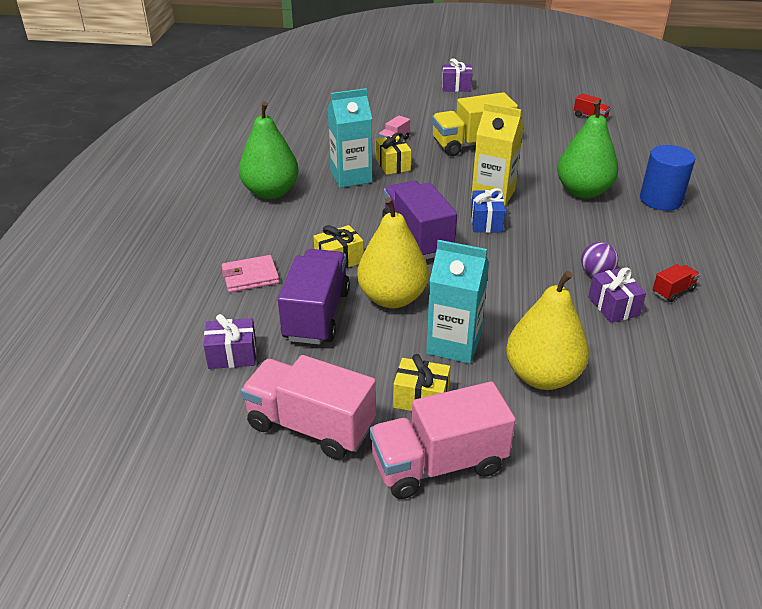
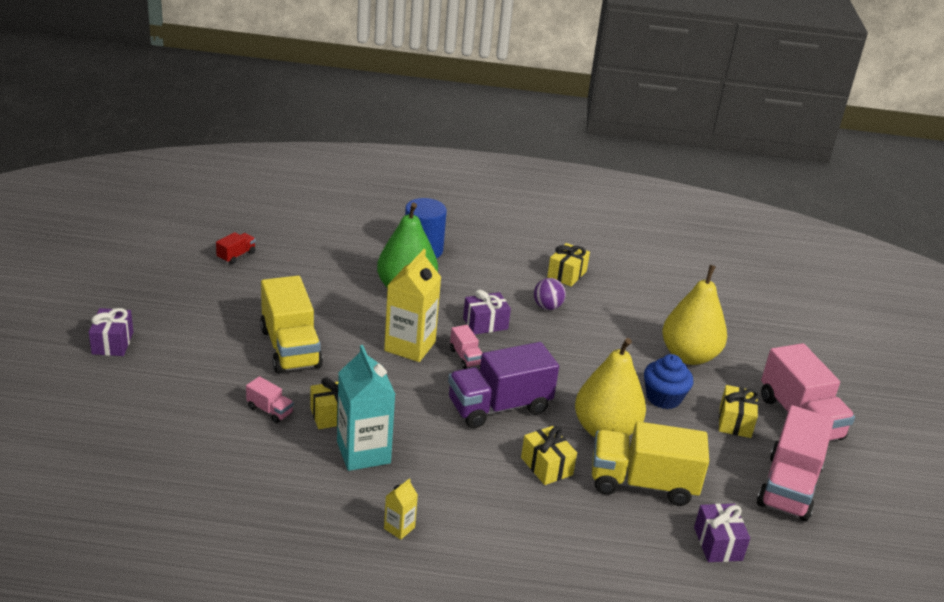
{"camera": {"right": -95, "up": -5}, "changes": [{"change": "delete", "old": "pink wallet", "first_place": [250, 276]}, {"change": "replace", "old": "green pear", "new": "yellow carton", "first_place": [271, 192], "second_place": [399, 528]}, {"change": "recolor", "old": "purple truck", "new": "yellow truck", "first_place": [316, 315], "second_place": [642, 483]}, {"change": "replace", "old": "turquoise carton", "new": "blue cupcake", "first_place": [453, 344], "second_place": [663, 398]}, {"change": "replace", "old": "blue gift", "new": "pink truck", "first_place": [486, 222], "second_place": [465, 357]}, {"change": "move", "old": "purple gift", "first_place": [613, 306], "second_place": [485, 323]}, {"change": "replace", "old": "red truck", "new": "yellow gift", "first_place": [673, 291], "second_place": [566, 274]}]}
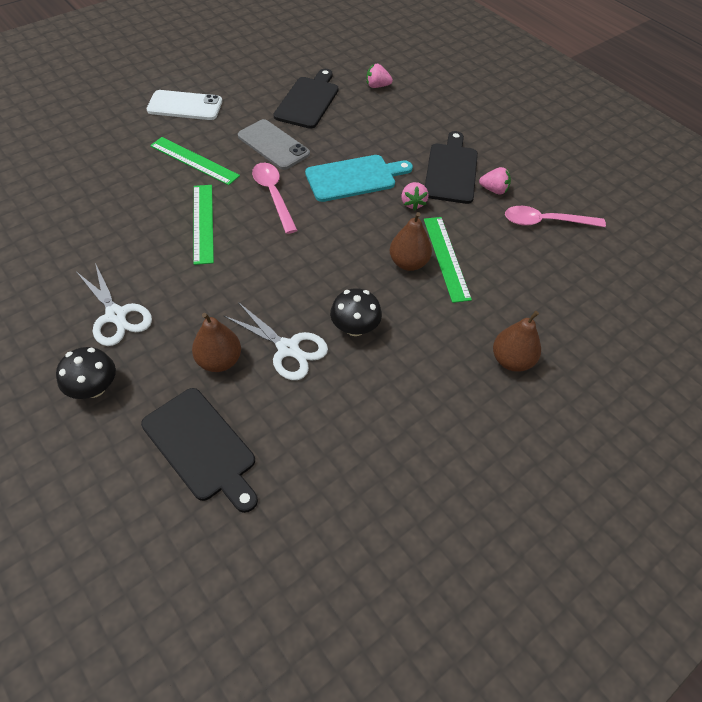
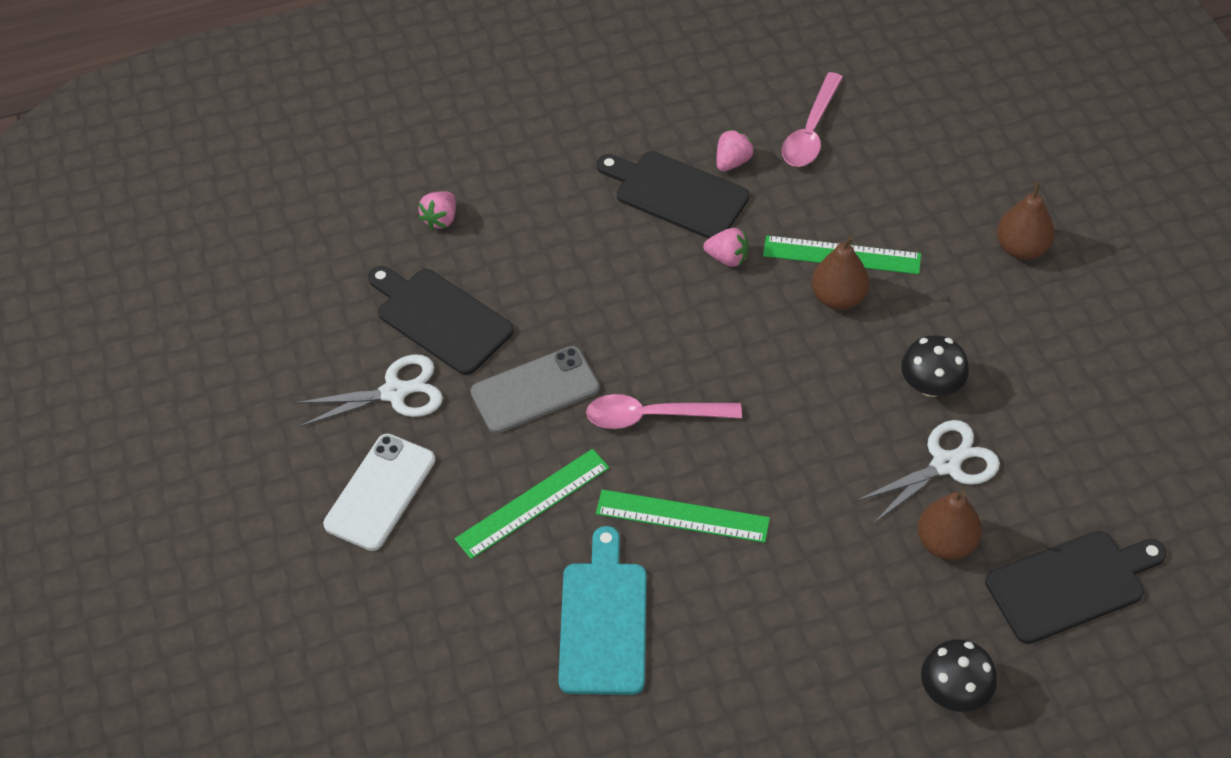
{"camera": {"right": -65, "up": 0}, "changes": [{"change": "move", "old": "white scissors", "first_place": [116, 315], "second_place": [394, 392]}, {"change": "move", "old": "turquoise cutting board", "first_place": [354, 178], "second_place": [603, 621]}]}
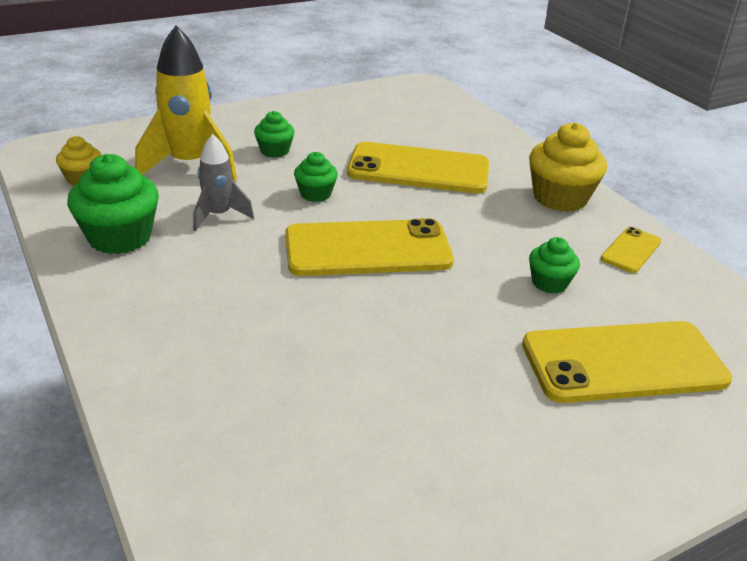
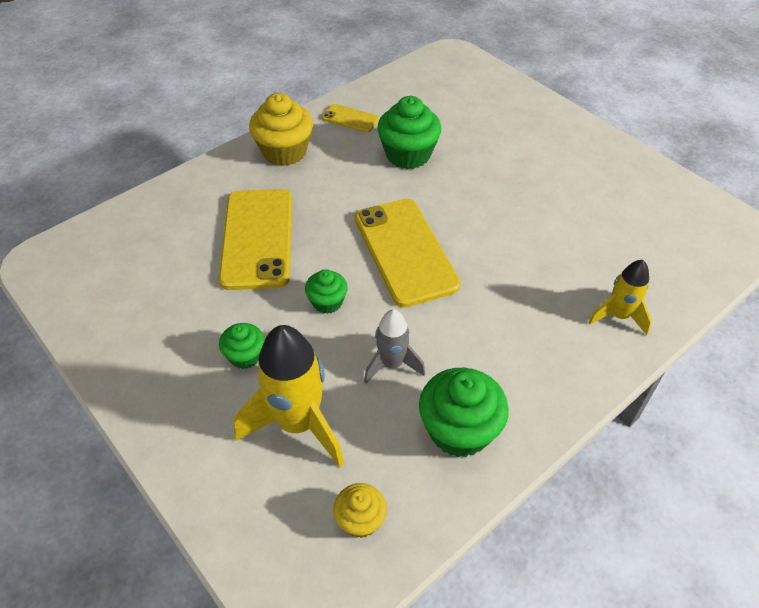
{"camera": {"right": -100, "up": 15}, "changes": [{"change": "delete", "old": "yellow phone", "first_place": [623, 362]}, {"change": "resize", "old": "green cupcake", "first_place": [549, 283], "second_place": [408, 155], "factor": 1.78}, {"change": "insert", "new": "yellow rocket", "second_place": [618, 316]}]}
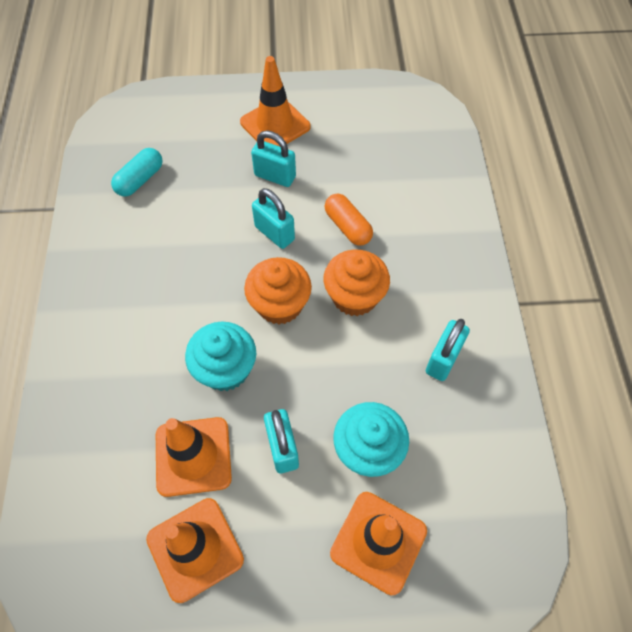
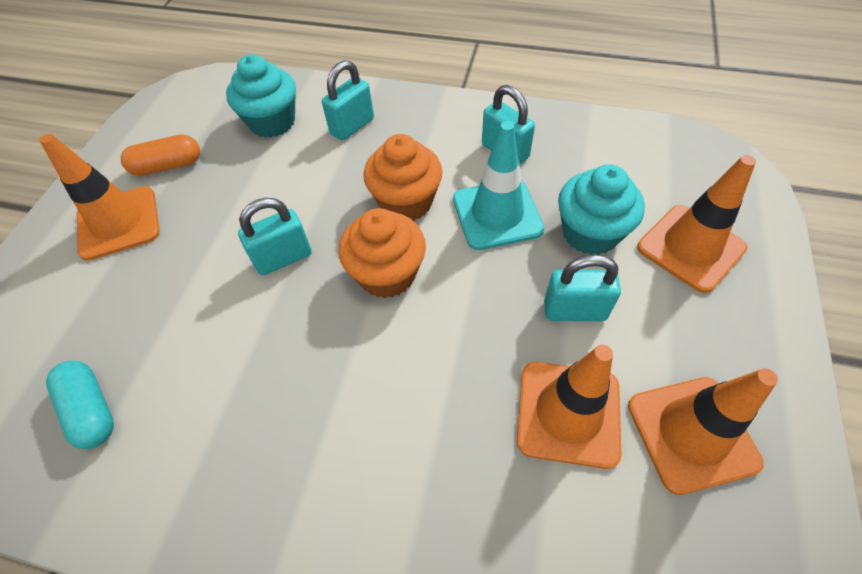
{"camera": {"right": -70, "up": -5}, "changes": [{"change": "move", "old": "turquoise cupcake", "first_place": [225, 369], "second_place": [272, 122]}, {"change": "move", "old": "turquoise padlock", "first_place": [275, 176], "second_place": [352, 126]}, {"change": "move", "old": "orange capsule", "first_place": [347, 226], "second_place": [168, 166]}, {"change": "insert", "new": "turquoise traffic cone", "second_place": [497, 214]}]}
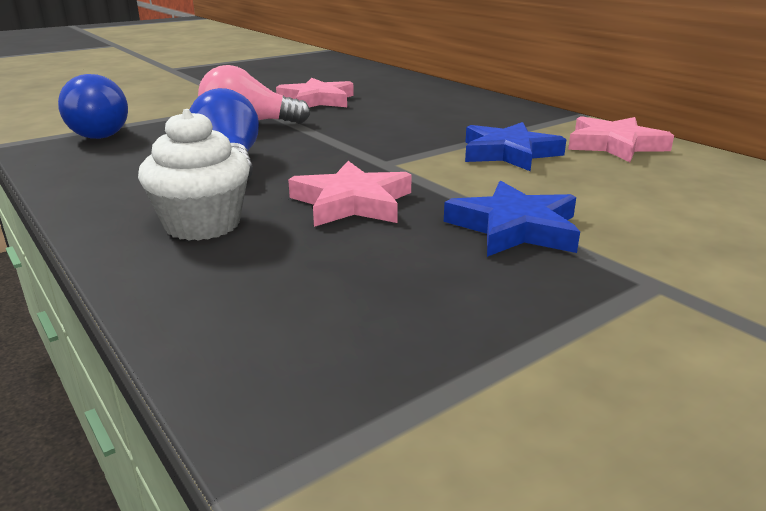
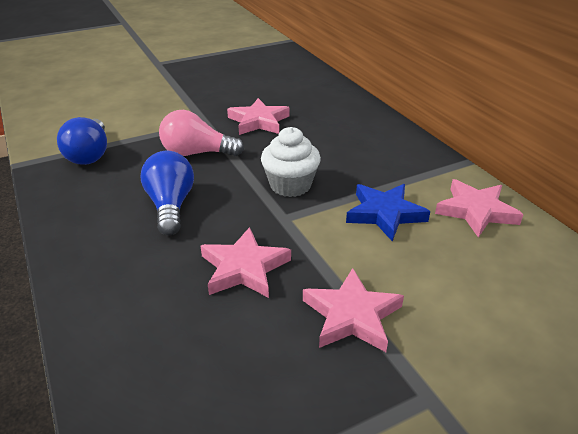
{"camera": {"right": 10, "up": 10}, "changes": [{"change": "move", "old": "white cupcake", "first_place": [202, 225], "second_place": [290, 185]}, {"change": "recolor", "old": "blue star", "new": "pink star", "first_place": [514, 228], "second_place": [352, 315]}]}
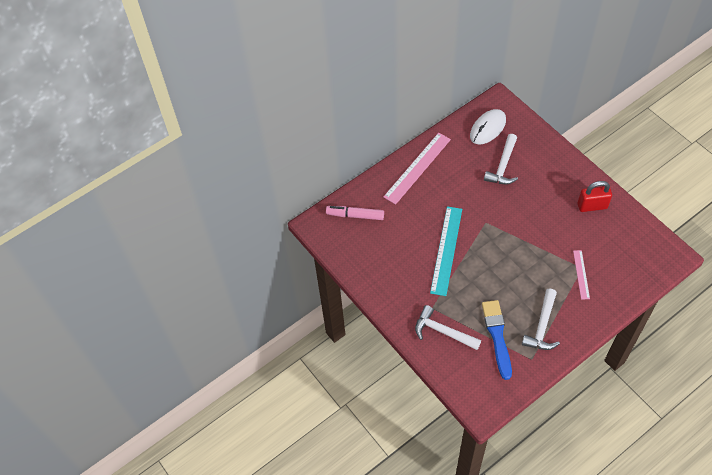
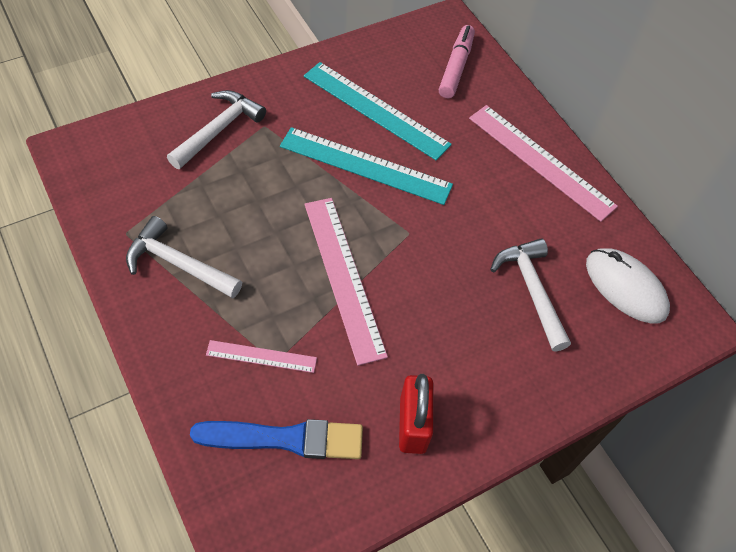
{"camera": {"right": 90, "up": 0}, "changes": [{"change": "move", "old": "blue brush", "first_place": [497, 336], "second_place": [285, 439]}, {"change": "rotate", "old": "white hammer", "first_place": [503, 166], "second_place": [532, 290], "degrees": 45}, {"change": "insert", "new": "turquoise ruler", "second_place": [375, 110]}, {"change": "insert", "new": "pink ruler", "second_place": [343, 277]}]}
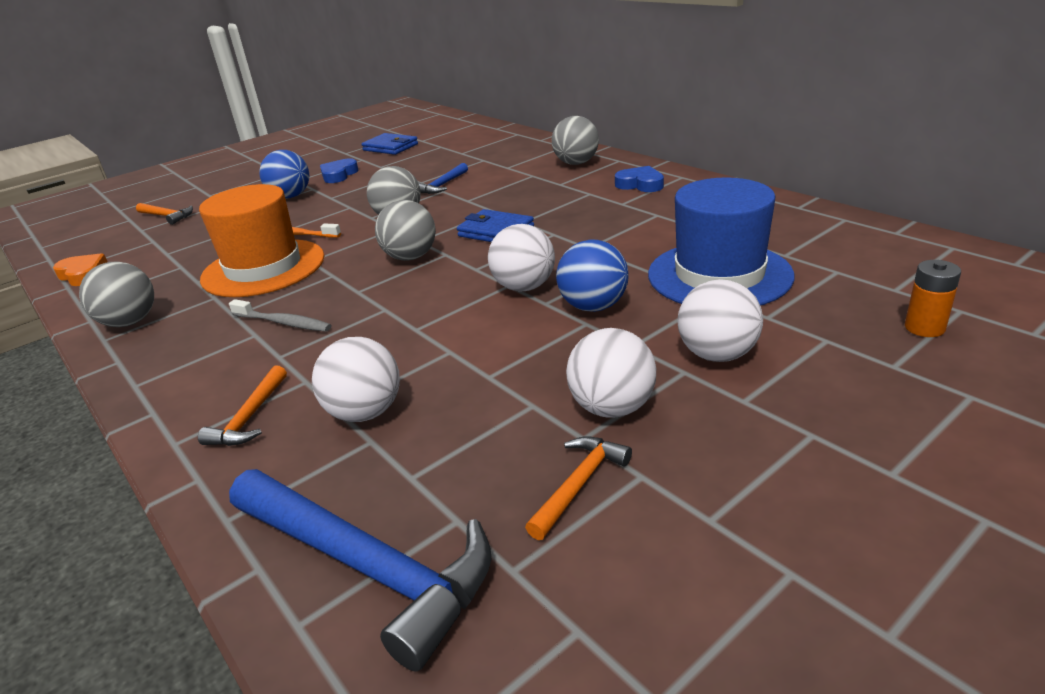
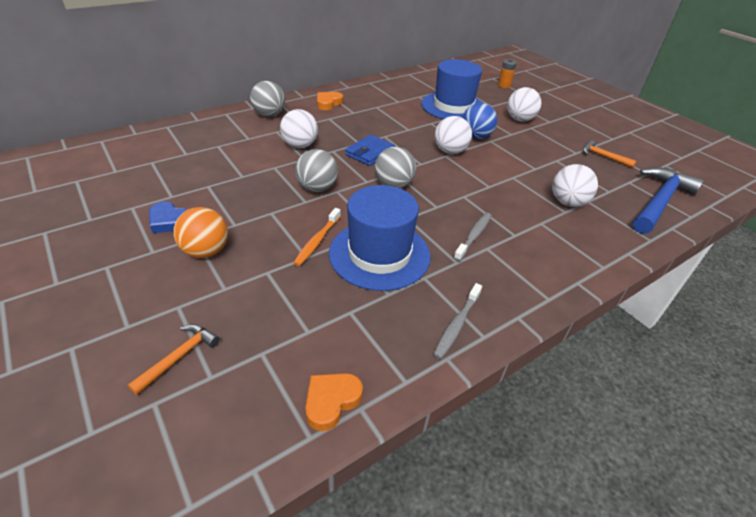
{"camera": {"right": -90, "up": 10}, "changes": [{"change": "replace", "old": "grey ball", "new": "grey toothbrush", "first_place": [130, 322], "second_place": [457, 325]}, {"change": "delete", "old": "orange hammer", "first_place": [250, 417]}, {"change": "recolor", "old": "orange hat", "new": "blue hat", "first_place": [263, 268], "second_place": [379, 254]}, {"change": "recolor", "old": "blue ball", "new": "orange ball", "first_place": [291, 196], "second_place": [206, 251]}, {"change": "delete", "old": "blue wallet", "first_place": [390, 147]}, {"change": "delete", "old": "blue hammer", "first_place": [442, 185]}, {"change": "move", "old": "white ball", "first_place": [612, 408], "second_place": [300, 145]}, {"change": "recolor", "old": "blue heart", "new": "orange heart", "first_place": [640, 184], "second_place": [328, 103]}]}
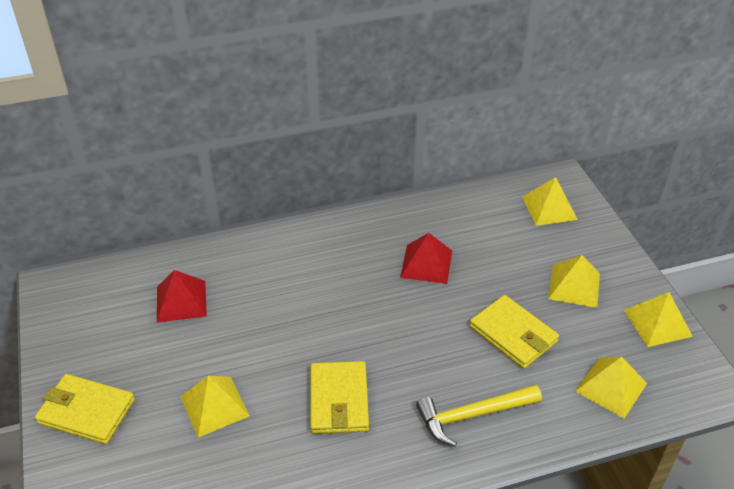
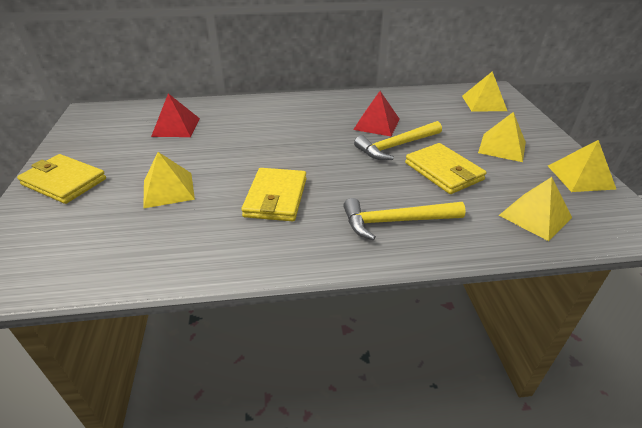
{"camera": {"right": 10, "up": -5}, "changes": [{"change": "insert", "new": "yellow hammer", "second_place": [396, 146]}]}
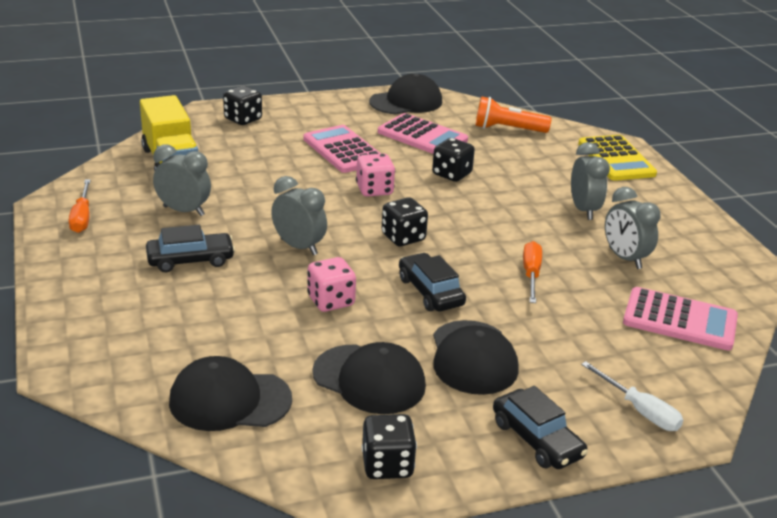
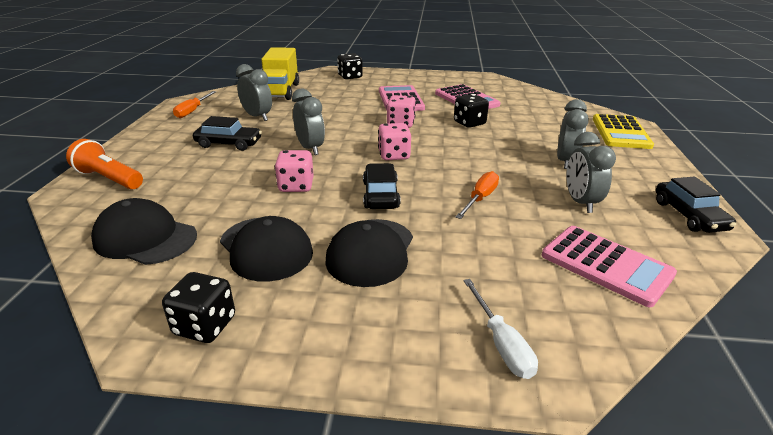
{"camera": {"right": 25, "up": 0}, "changes": [{"change": "delete", "old": "black cap", "first_place": [406, 102]}, {"change": "recolor", "old": "black dice", "new": "pink dice", "first_place": [403, 237], "second_place": [394, 155]}, {"change": "move", "old": "orange flashlight", "first_place": [507, 129], "second_place": [109, 178]}, {"change": "move", "old": "black car", "first_place": [537, 439], "second_place": [689, 215]}]}
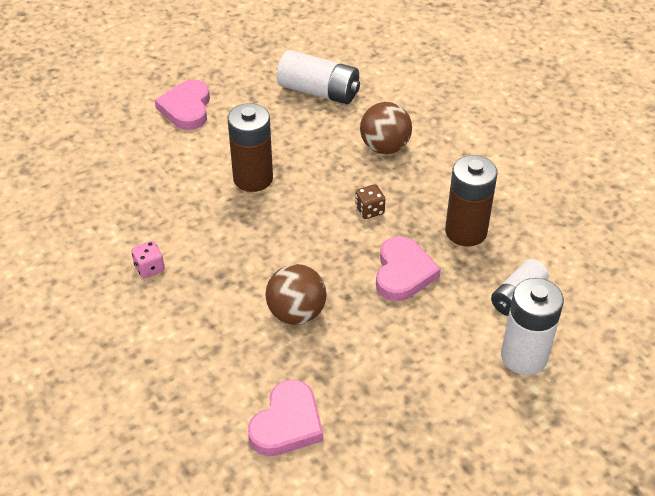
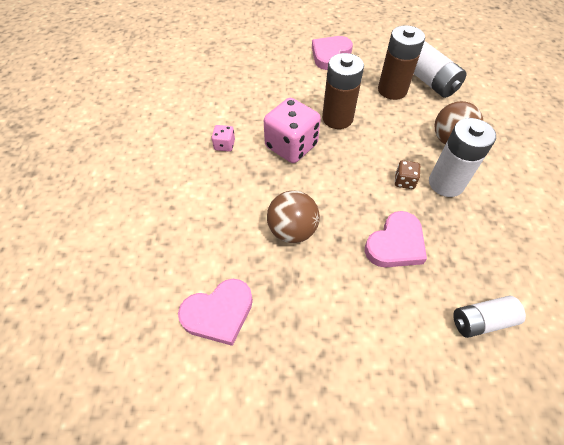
{"camera": {"right": 35, "up": 10}, "changes": [{"change": "move", "old": "brown battery", "first_place": [466, 231], "second_place": [392, 90]}, {"change": "move", "old": "white battery", "first_place": [524, 356], "second_place": [446, 183]}, {"change": "insert", "new": "pink dice", "second_place": [291, 146]}]}
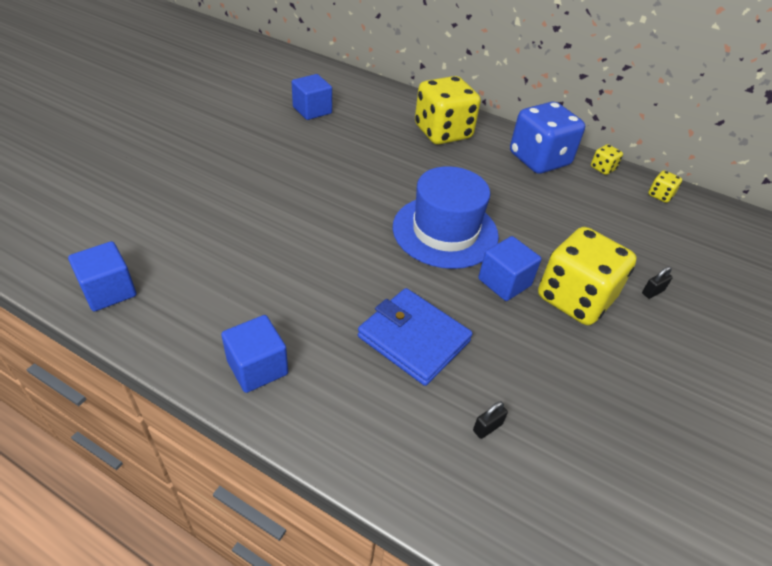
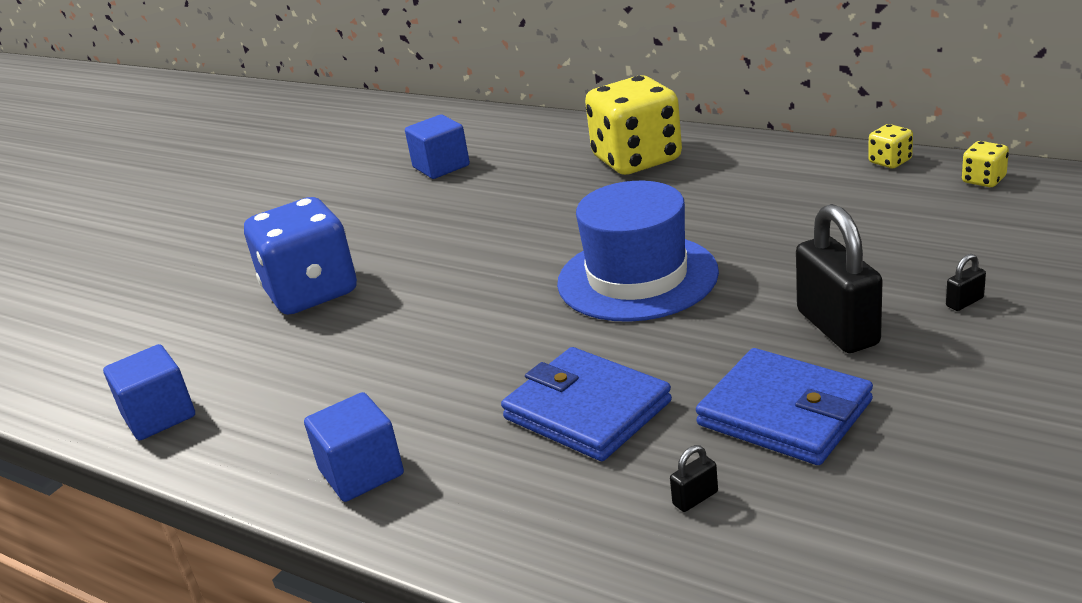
{"camera": {"right": 10, "up": -15}, "changes": [{"change": "delete", "old": "blue cube", "first_place": [504, 282]}, {"change": "move", "old": "blue dice", "first_place": [539, 159], "second_place": [311, 292]}, {"change": "replace", "old": "yellow dice", "new": "black padlock", "first_place": [575, 298], "second_place": [837, 328]}, {"change": "insert", "new": "blue wallet", "second_place": [784, 413]}]}
